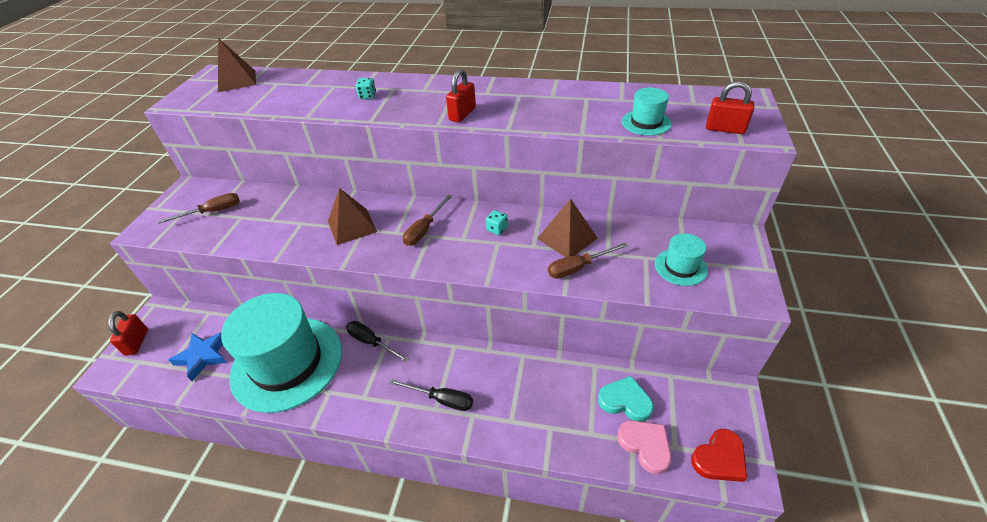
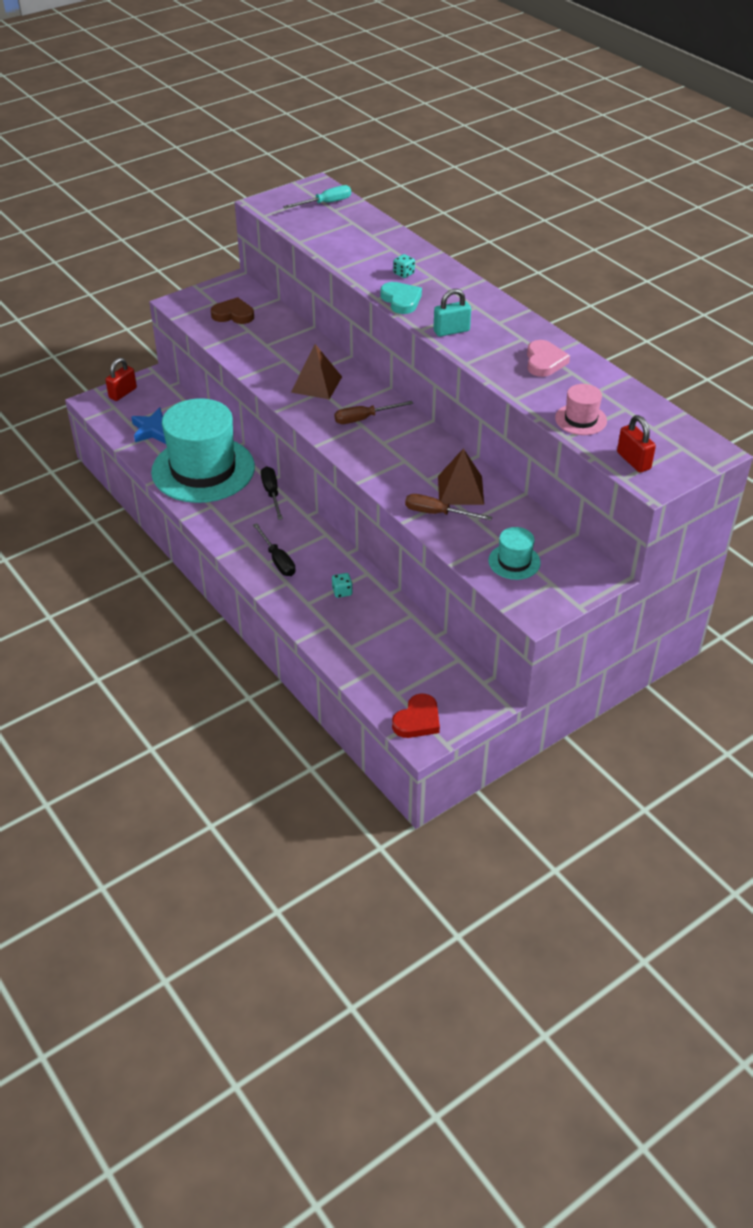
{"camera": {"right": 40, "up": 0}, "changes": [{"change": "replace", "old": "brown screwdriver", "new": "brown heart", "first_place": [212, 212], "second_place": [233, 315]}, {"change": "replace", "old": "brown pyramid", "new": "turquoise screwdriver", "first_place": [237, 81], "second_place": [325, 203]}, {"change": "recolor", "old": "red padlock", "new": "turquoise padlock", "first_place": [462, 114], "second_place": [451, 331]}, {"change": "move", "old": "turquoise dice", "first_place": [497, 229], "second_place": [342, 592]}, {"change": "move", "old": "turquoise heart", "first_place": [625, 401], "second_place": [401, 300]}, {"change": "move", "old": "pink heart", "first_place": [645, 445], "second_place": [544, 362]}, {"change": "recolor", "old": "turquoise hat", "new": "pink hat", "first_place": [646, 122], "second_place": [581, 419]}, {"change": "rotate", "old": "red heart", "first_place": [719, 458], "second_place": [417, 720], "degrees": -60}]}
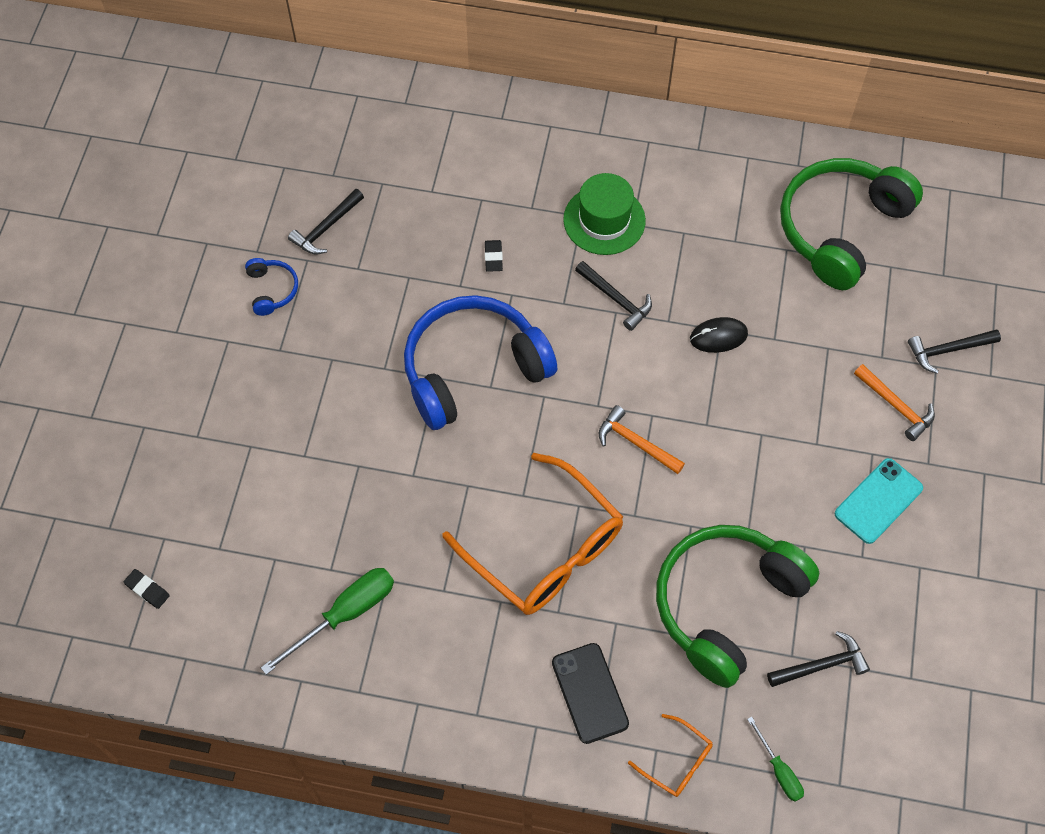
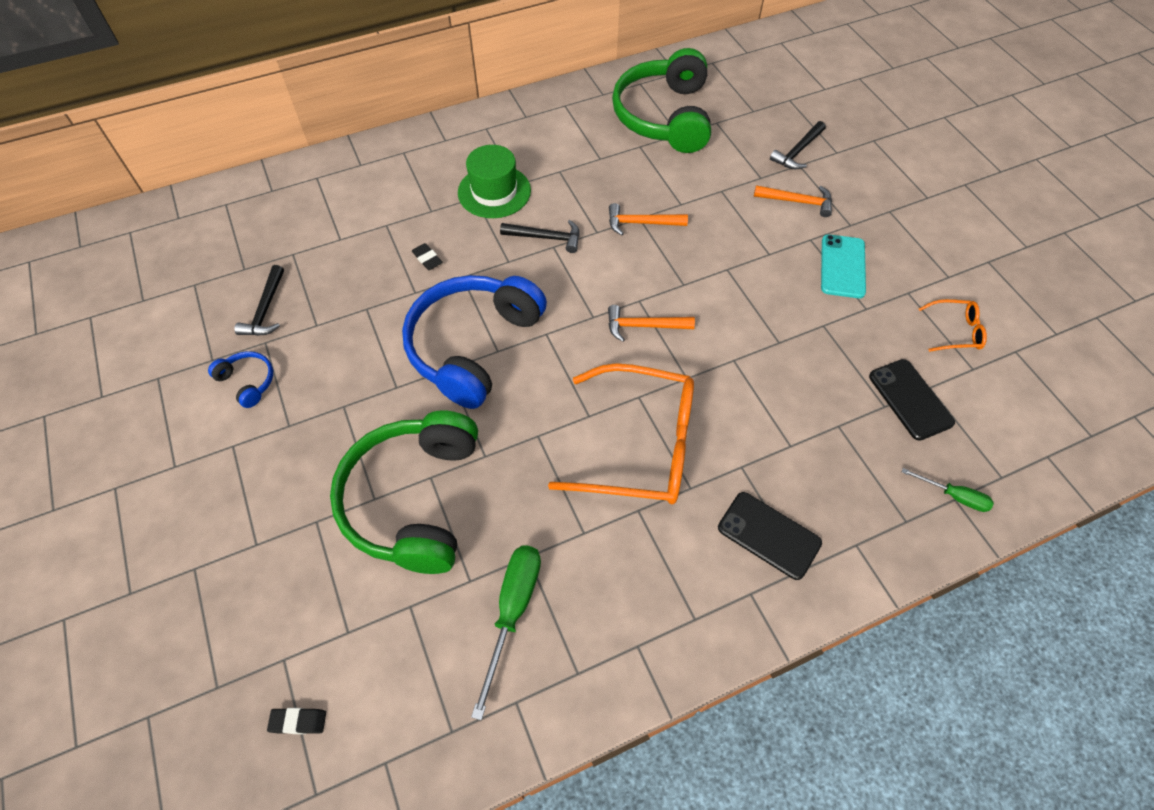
{"camera": {"right": -35, "up": -5}, "changes": [{"change": "move", "old": "orange glasses", "first_place": [677, 761], "second_place": [955, 331]}, {"change": "move", "old": "green headphones", "first_place": [726, 604], "second_place": [413, 499]}, {"change": "replace", "old": "black mouse", "new": "orange hammer", "first_place": [718, 336], "second_place": [641, 223]}, {"change": "replace", "old": "black hammer", "new": "black phone", "first_place": [821, 665], "second_place": [910, 399]}]}
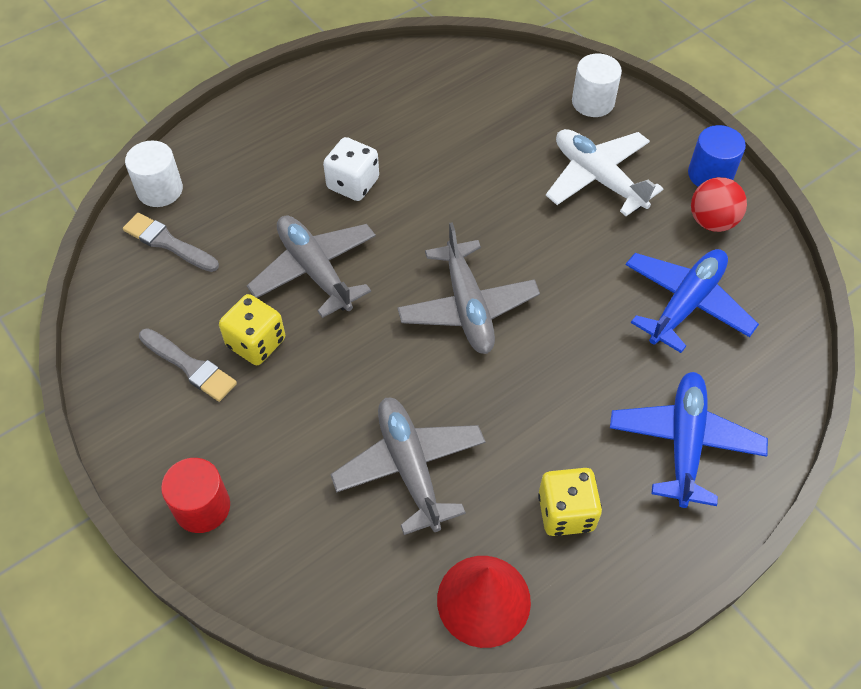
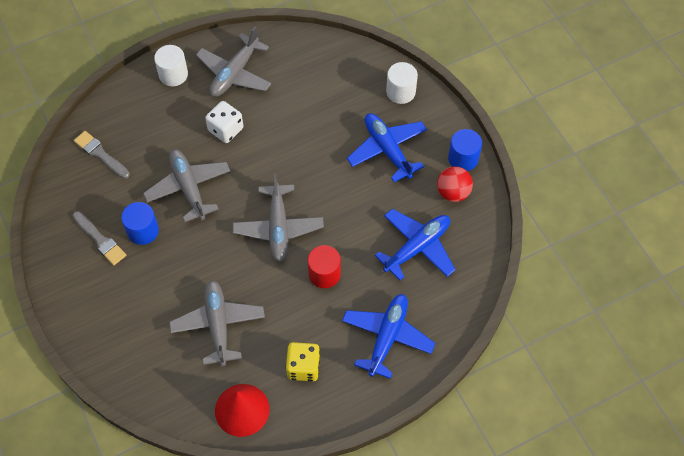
{"camera": {"right": 10, "up": 5}, "changes": [{"change": "move", "old": "white cylinder", "first_place": [160, 190], "second_place": [173, 74]}, {"change": "move", "old": "red cylinder", "first_place": [202, 507], "second_place": [324, 274]}, {"change": "replace", "old": "yellow dice", "new": "blue cylinder", "first_place": [256, 343], "second_place": [143, 231]}, {"change": "recolor", "old": "white plane", "new": "blue plane", "first_place": [598, 178], "second_place": [387, 150]}, {"change": "insert", "new": "grey plane", "second_place": [235, 73]}]}
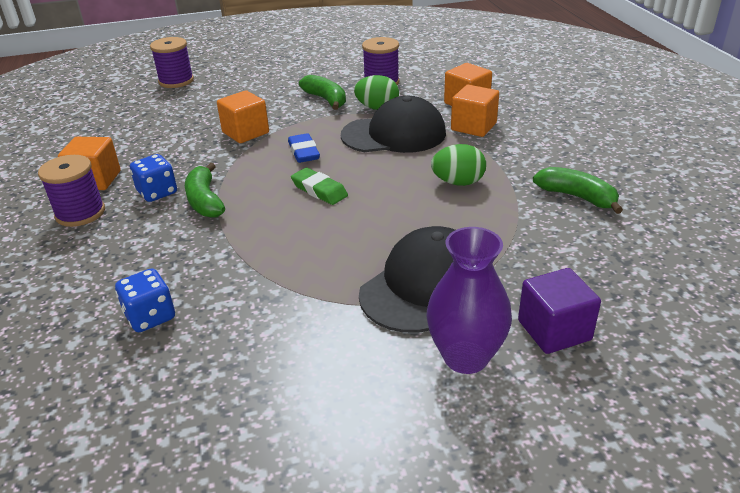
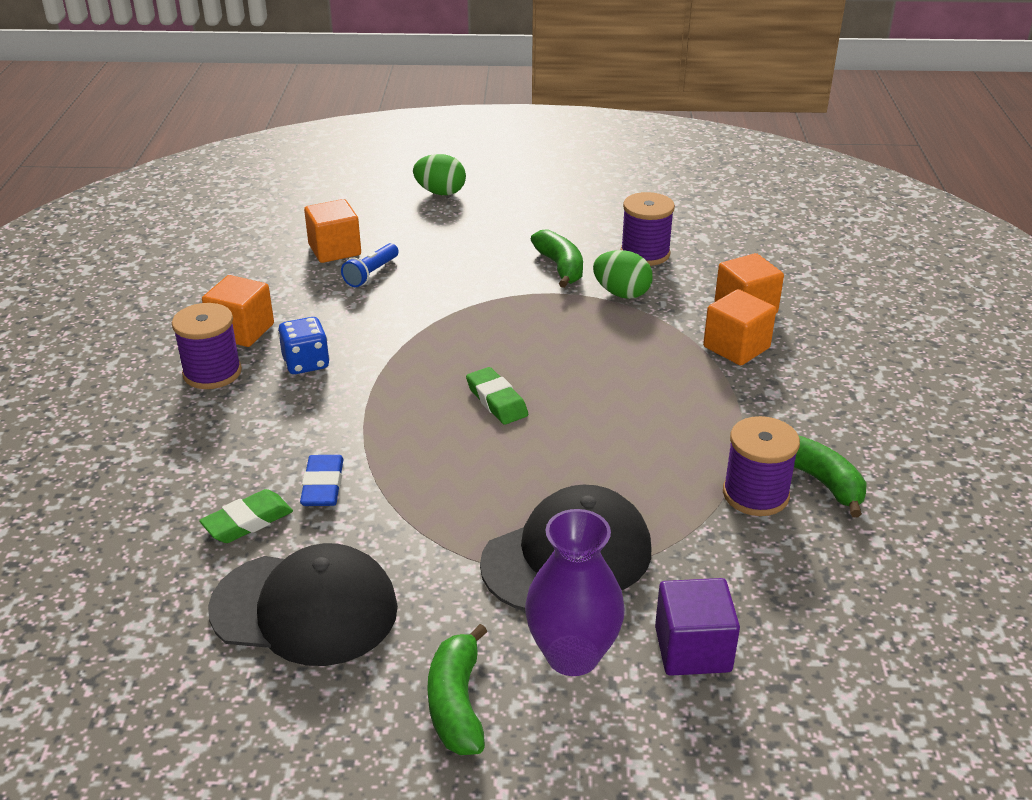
{"camera": {"right": 15, "up": 0}, "changes": [{"change": "replace", "old": "blue dice", "new": "green eraser", "first_place": [150, 317], "second_place": [247, 521]}, {"change": "move", "old": "purple spool", "first_place": [176, 81], "second_place": [755, 494]}, {"change": "move", "old": "green banana", "first_place": [205, 201], "second_place": [457, 703]}, {"change": "move", "old": "orange cube", "first_place": [245, 132], "second_place": [334, 250]}, {"change": "move", "old": "blue eraser", "first_place": [303, 152], "second_place": [323, 486]}, {"change": "move", "old": "black cap", "first_place": [394, 134], "second_place": [305, 608]}, {"change": "move", "old": "green egg", "first_place": [458, 182], "second_place": [440, 192]}, {"change": "insert", "new": "blue flashlight", "second_place": [371, 274]}]}
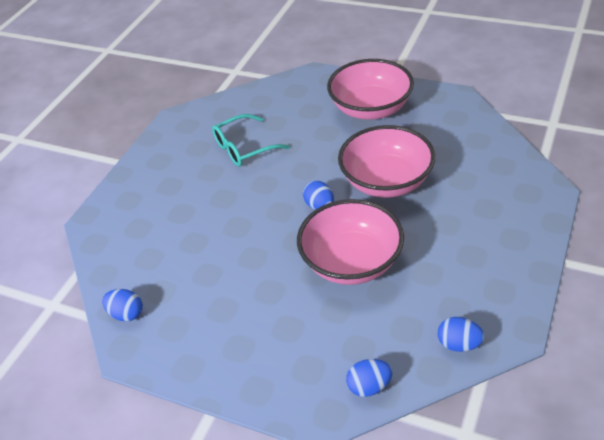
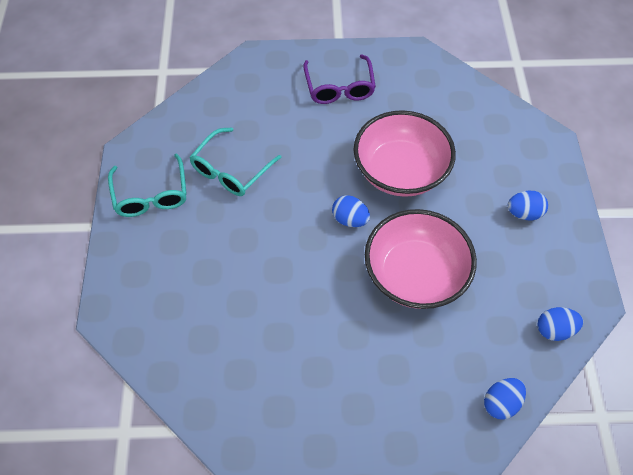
{"camera": {"right": -30, "up": 15}, "changes": [{"change": "move", "old": "blue egg", "first_place": [126, 314], "second_place": [524, 213]}, {"change": "replace", "old": "pink bowl", "new": "purple glasses", "first_place": [371, 108], "second_place": [339, 87]}, {"change": "insert", "new": "turquoise glasses", "second_place": [151, 194]}]}
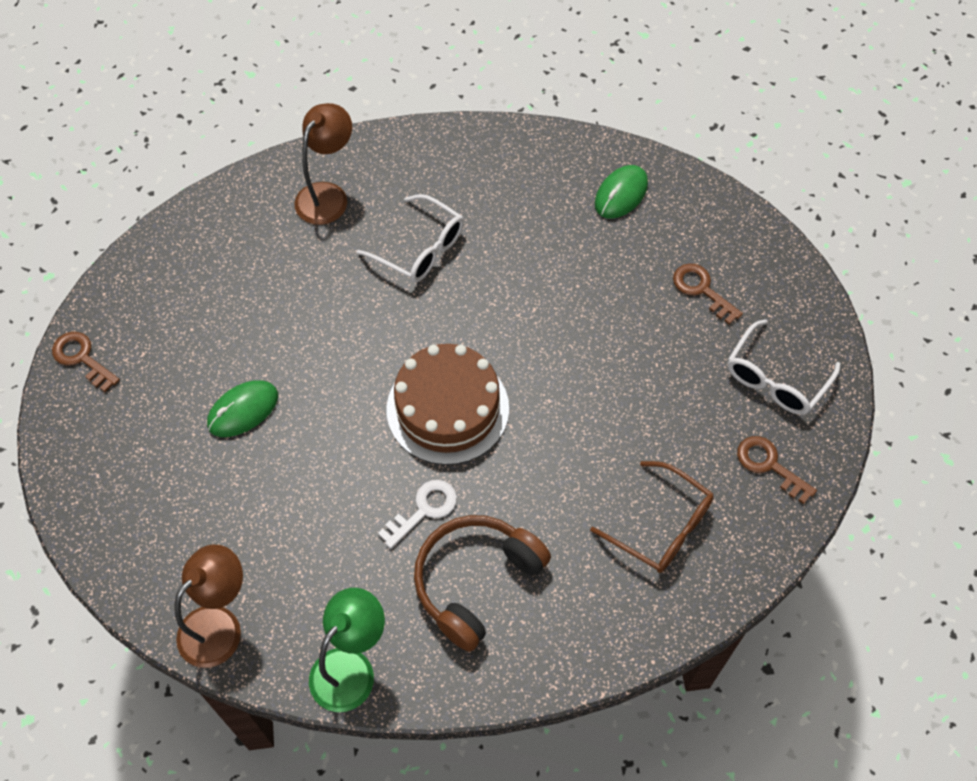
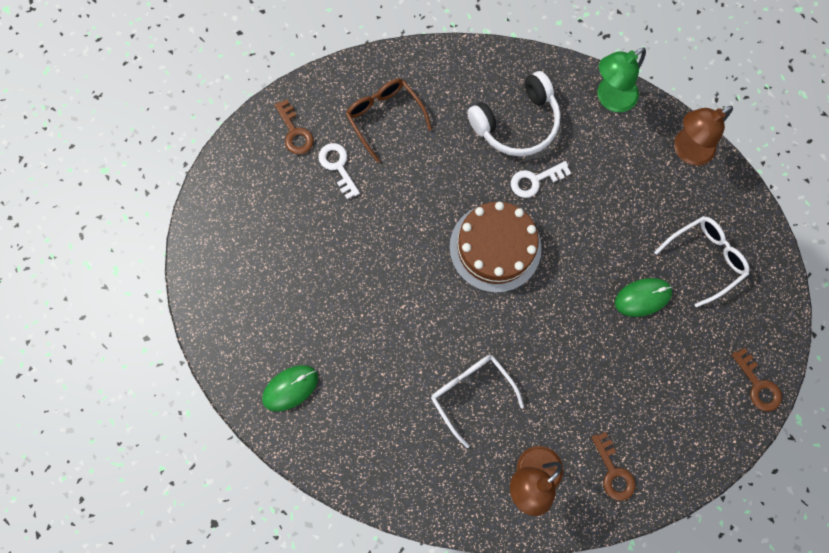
{"camera": {"right": -160, "up": 15}, "changes": [{"change": "recolor", "old": "brown headphones", "new": "white headphones", "first_place": [475, 581], "second_place": [517, 123]}, {"change": "move", "old": "brown key", "first_place": [702, 290], "second_place": [613, 471]}, {"change": "move", "old": "white glasses", "first_place": [776, 378], "second_place": [704, 259]}, {"change": "insert", "new": "white key", "second_place": [338, 167]}]}
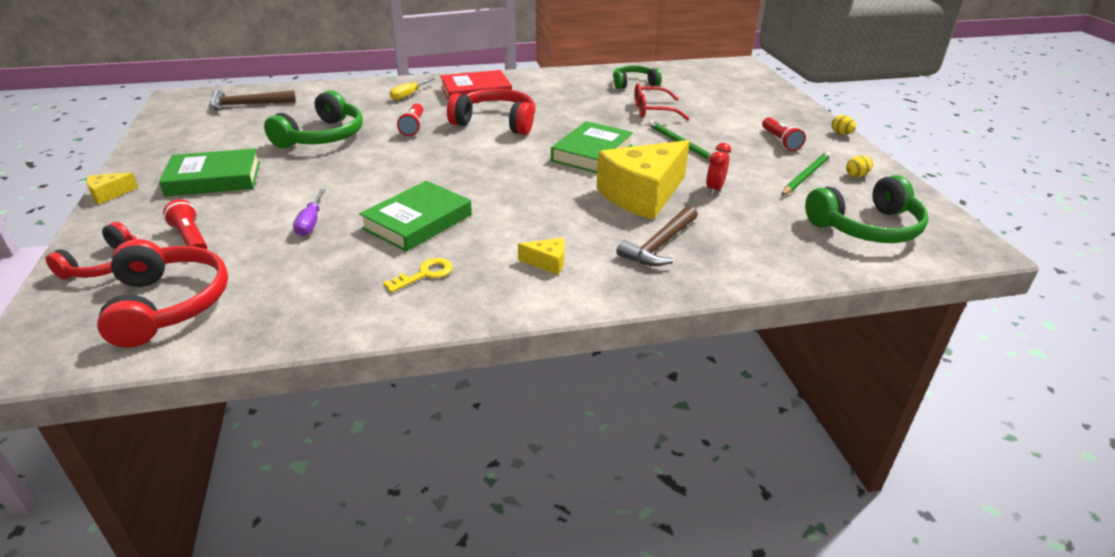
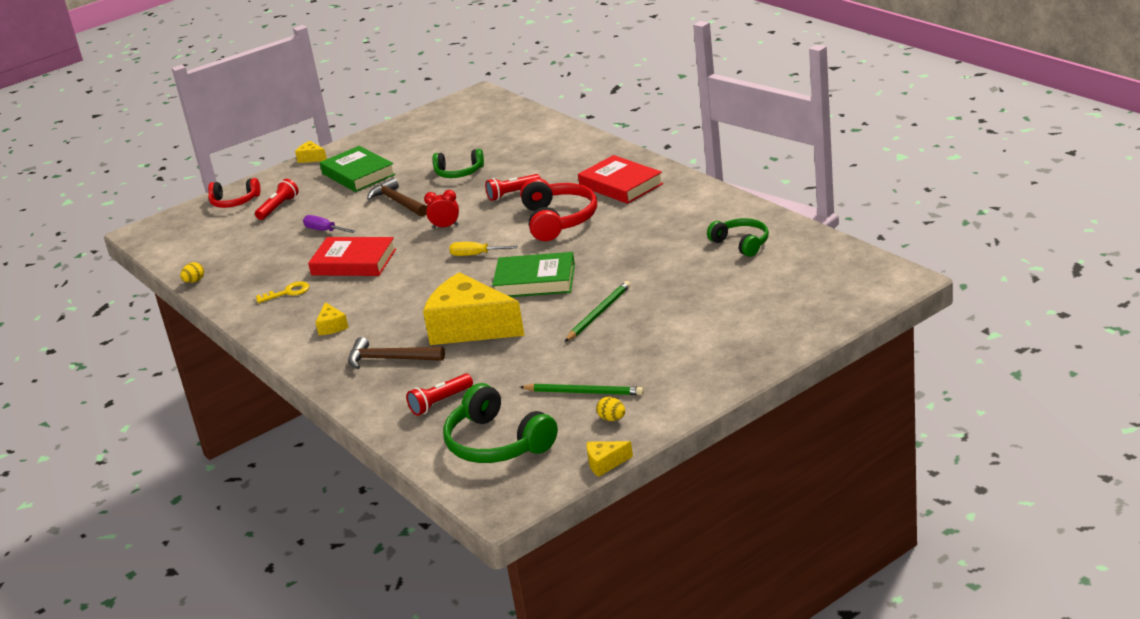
{"camera": {"right": 70, "up": -5}, "changes": [{"change": "delete", "old": "red headphones", "first_place": [169, 304]}, {"change": "move", "old": "brown hammer", "first_place": [247, 105], "second_place": [398, 202]}, {"change": "resize", "old": "green headphones", "first_place": [323, 136], "second_place": [458, 173], "factor": 0.63}, {"change": "rotate", "old": "purple screwdriver", "first_place": [311, 223], "second_place": [324, 231], "degrees": 60}, {"change": "recolor", "old": "green book", "new": "red book", "first_place": [417, 221], "second_place": [354, 262]}, {"change": "rotate", "old": "yellow key", "first_place": [424, 274], "second_place": [287, 292], "degrees": -45}, {"change": "move", "old": "yellow screwdriver", "first_place": [408, 95], "second_place": [476, 255]}, {"change": "delete", "old": "red glasses", "first_place": [653, 110]}, {"change": "move", "old": "red clock", "first_place": [714, 189], "second_place": [445, 226]}, {"change": "move", "old": "red flashlight", "first_place": [780, 141], "second_place": [440, 402]}, {"change": "move", "old": "yellow egg", "first_place": [841, 134], "second_place": [194, 281]}, {"change": "insert", "new": "yellow cheese", "second_place": [605, 463]}]}
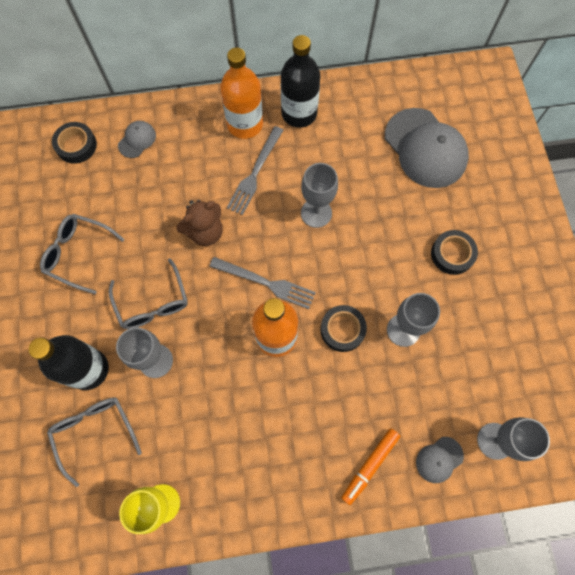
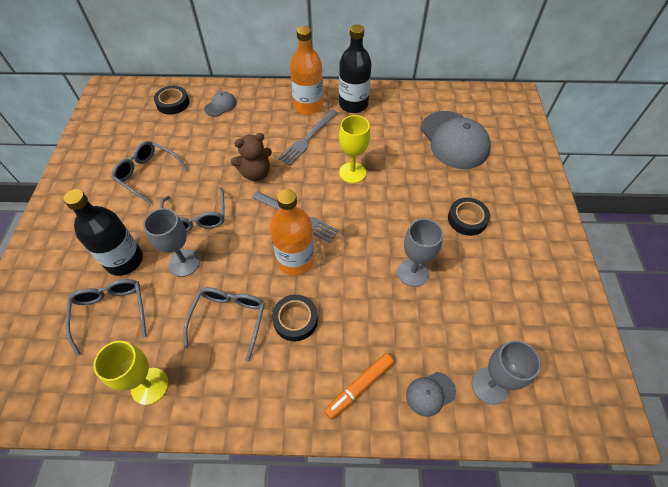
{"camera": {"right": 10, "up": -15}, "changes": [{"change": "recolor", "old": "grey goblet", "new": "yellow goblet", "first_place": [316, 213], "second_place": [352, 172]}, {"change": "move", "old": "black tape", "first_place": [342, 329], "second_place": [295, 320]}, {"change": "insert", "new": "grey glasses", "second_place": [229, 319]}]}
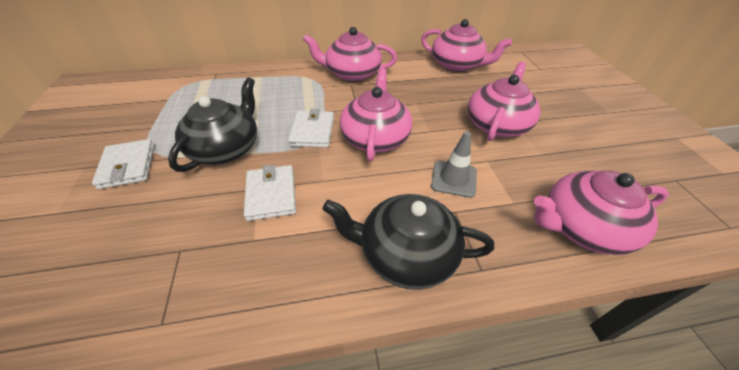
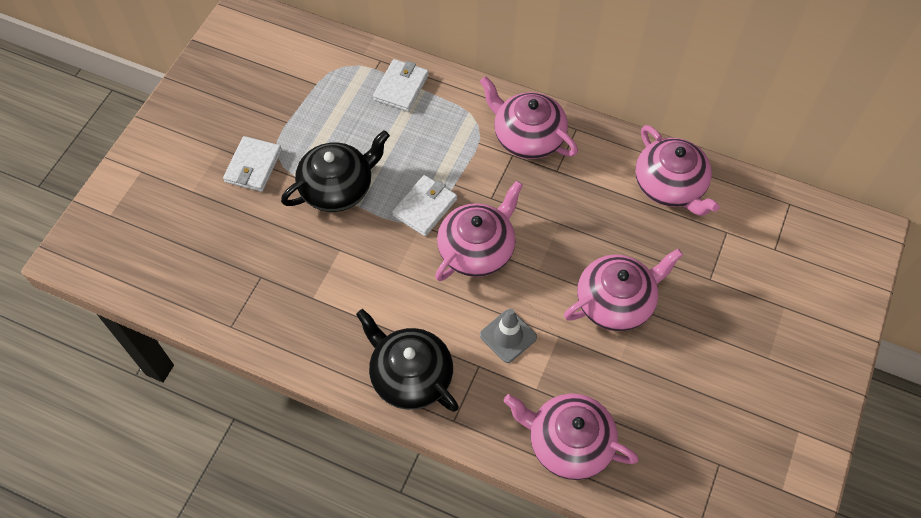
{"camera": {"right": 35, "up": 15}, "changes": [{"change": "move", "old": "white wallet", "first_place": [271, 194], "second_place": [401, 87]}]}
